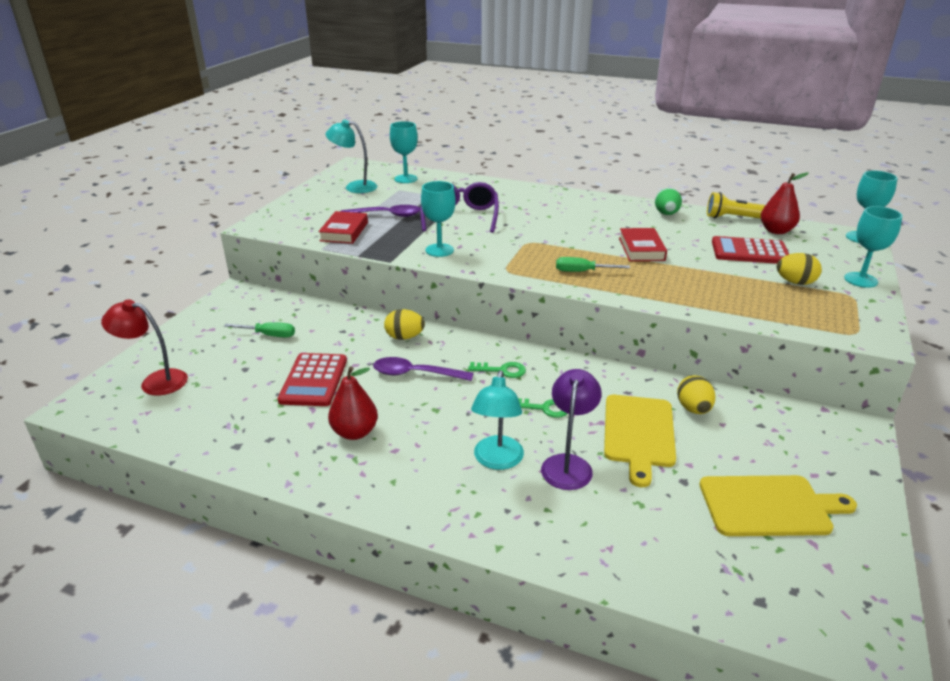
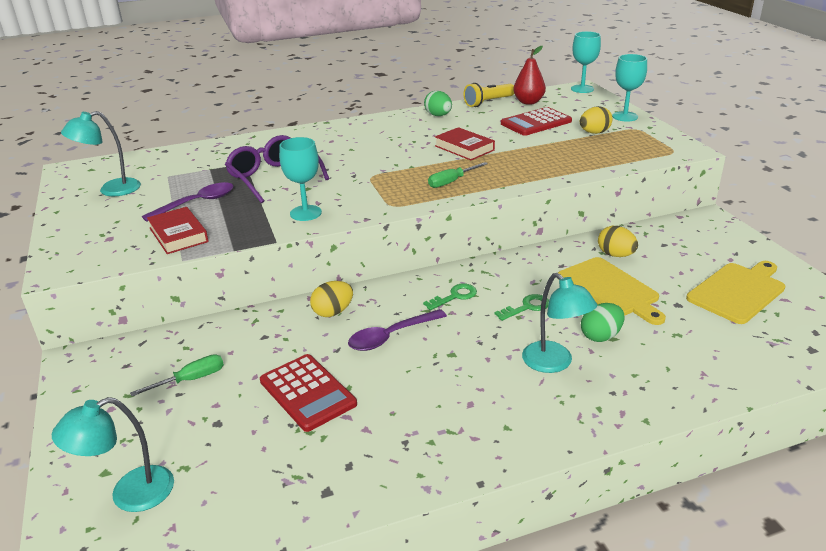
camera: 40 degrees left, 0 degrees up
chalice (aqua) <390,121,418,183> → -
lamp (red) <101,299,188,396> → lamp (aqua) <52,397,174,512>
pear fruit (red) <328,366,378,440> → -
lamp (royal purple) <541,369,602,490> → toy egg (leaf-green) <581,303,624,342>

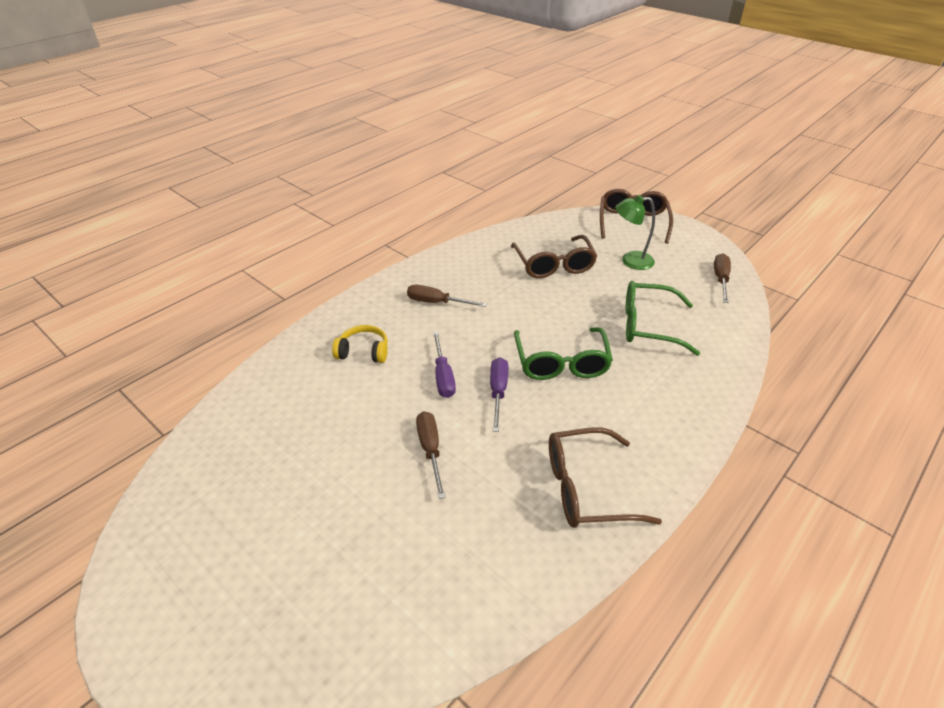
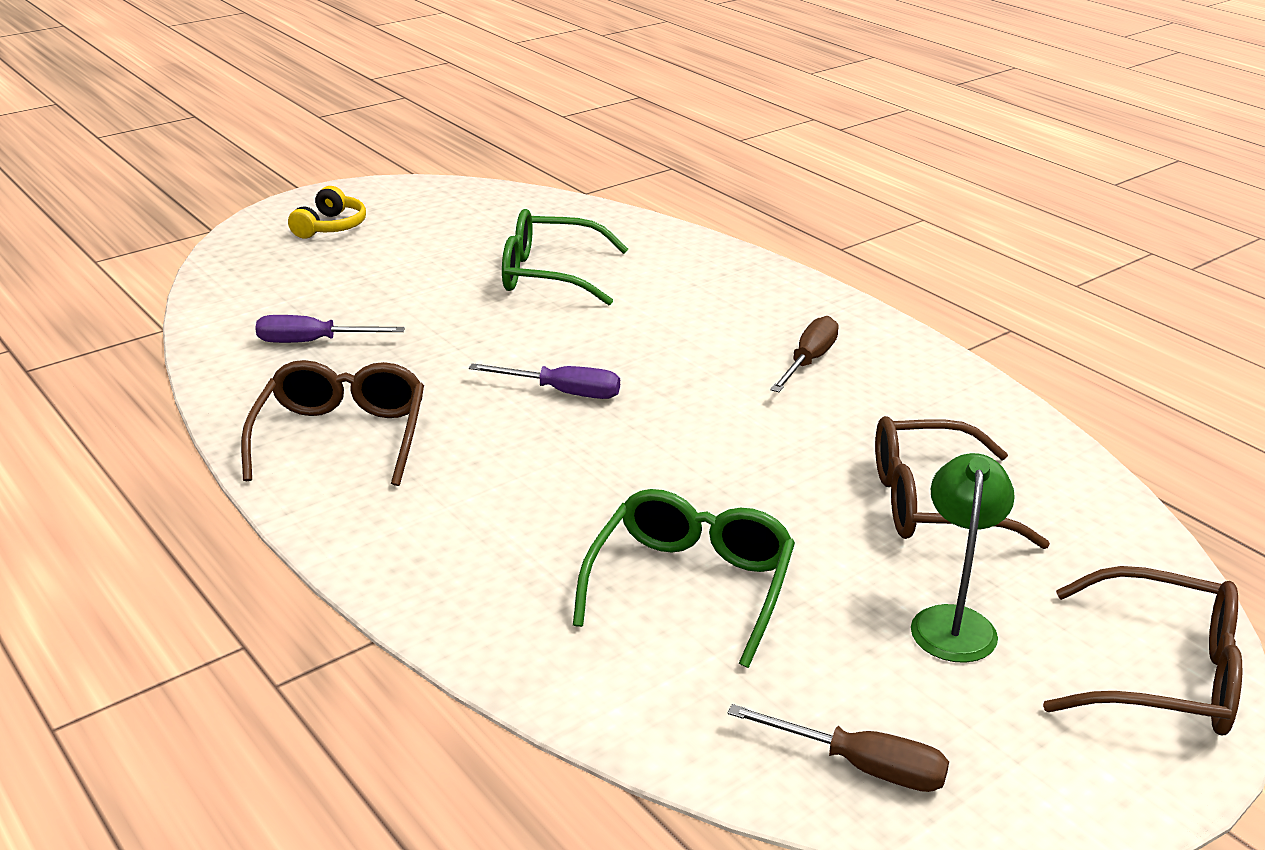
camera: 100 degrees right, 10 degrees down
over-ear headphones (bright yellow) <332,325,388,363> → over-ear headphones (bright yellow) <288,186,366,238>, moved
glasses (leaf-green) <514,327,613,380> → glasses (leaf-green) <502,209,628,305>, moved
flat screwdriver (royal purple) <433,331,456,398> → flat screwdriver (royal purple) <255,315,405,343>, moved
flat screwdriver (russet) <416,411,446,499> → -

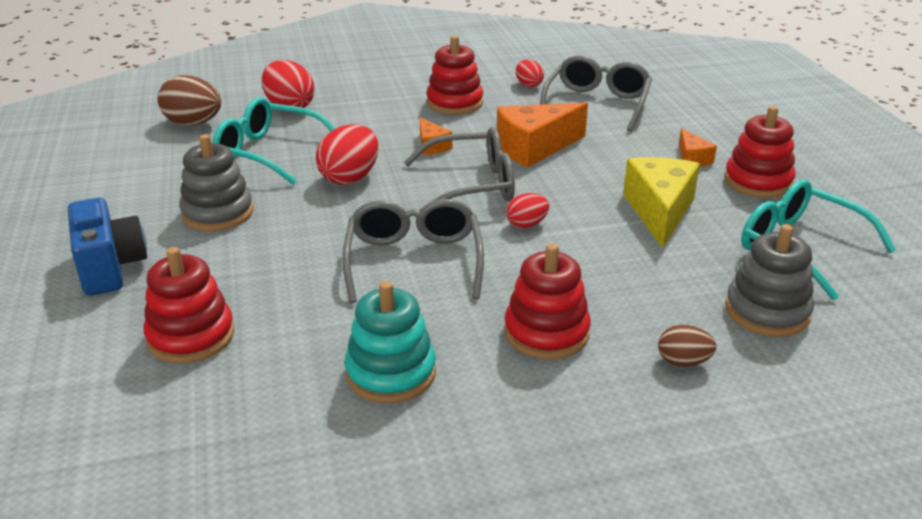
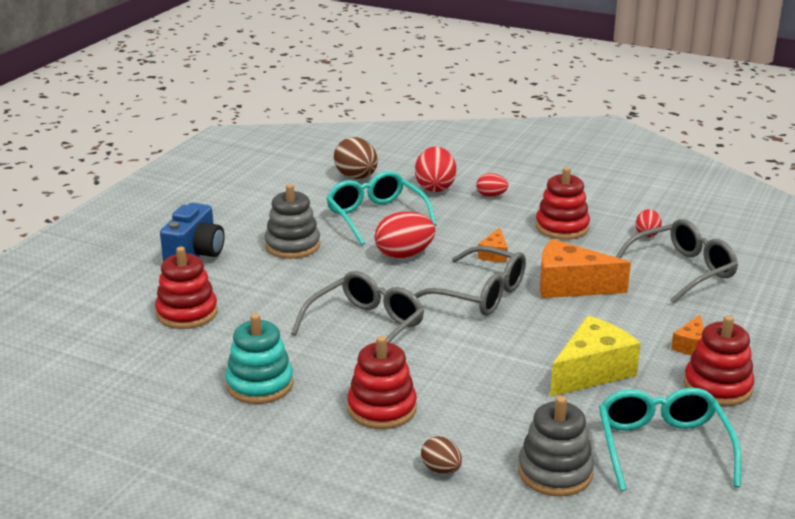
camera: 40 degrees right, 5 degrees down
toy egg (red) <506,193,549,228> → toy egg (red) <476,173,508,197>, moved

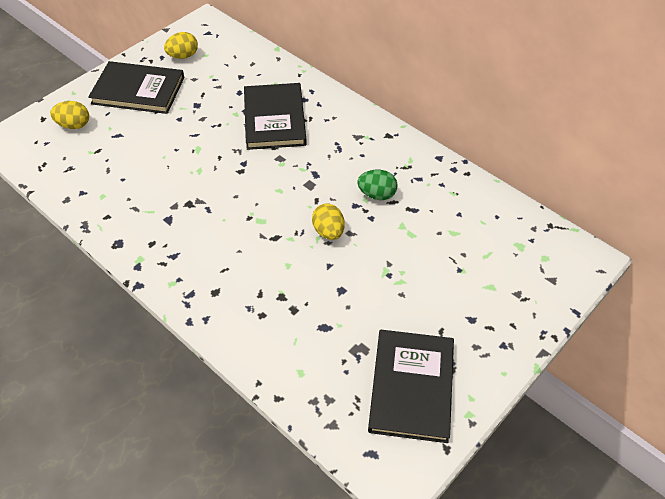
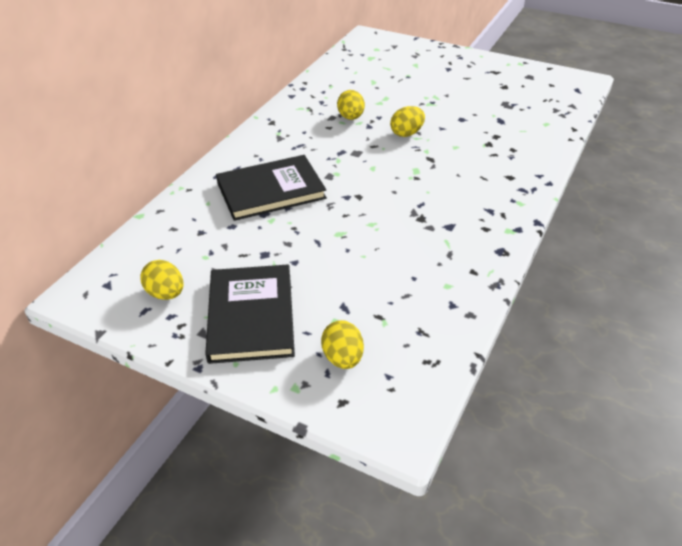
camera: 105 degrees left, 10 degrees down
toy egg (leaf-green) <357,170,398,200> → toy egg (bright yellow) <337,90,365,120>
book (ebony) <368,330,454,443> → -

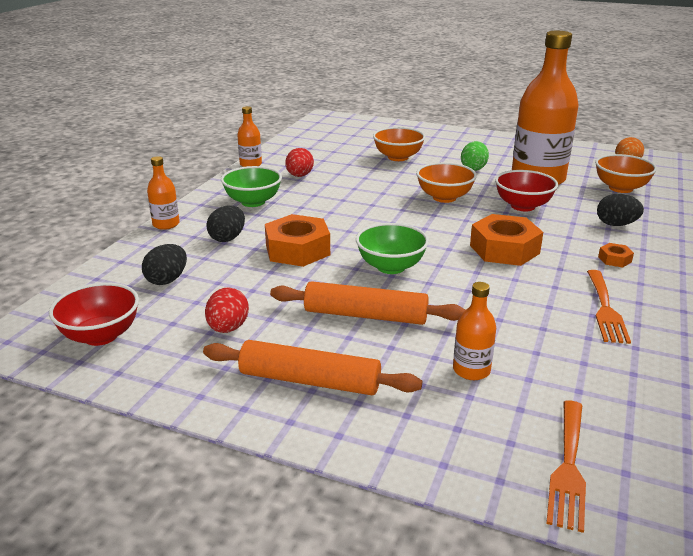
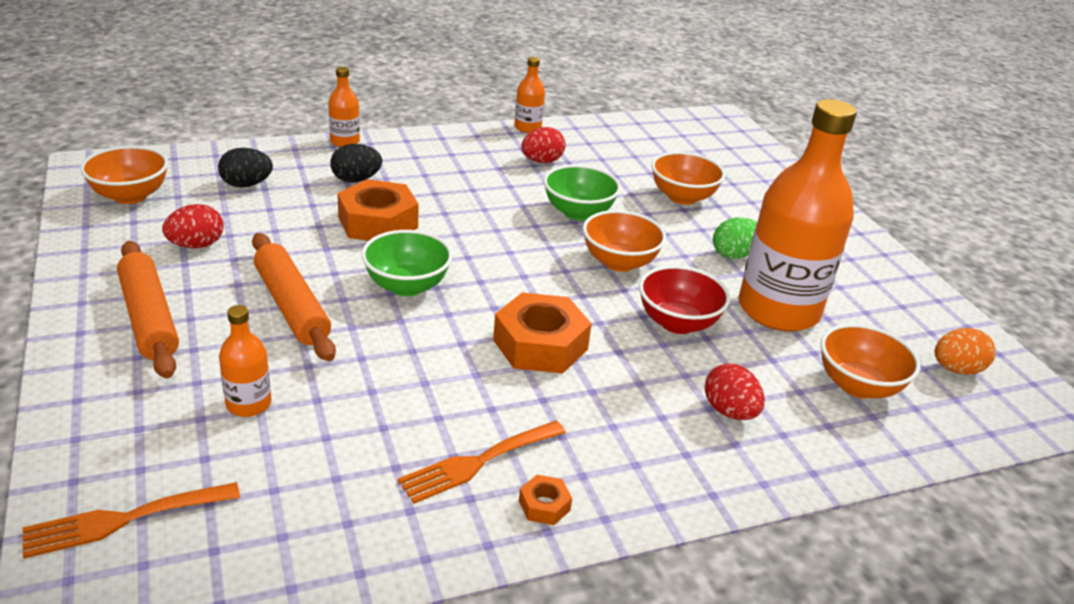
camera: 45 degrees right, 5 degrees up
serving bowl (leaf-green) <221,166,282,207> → serving bowl (leaf-green) <543,165,621,221>, moved
toy egg (ebony) <597,194,644,226> → toy egg (red) <704,363,765,420>
hex nut (orange-coloured) <598,243,634,268> → hex nut (orange-coloured) <519,475,572,525>, moved
serving bowl (red) <49,283,139,346> → serving bowl (orange-coloured) <80,146,168,204>

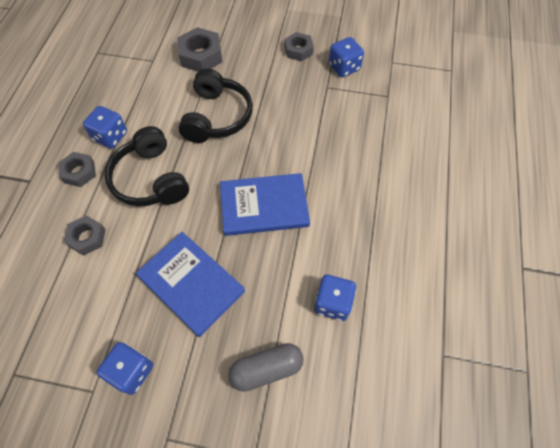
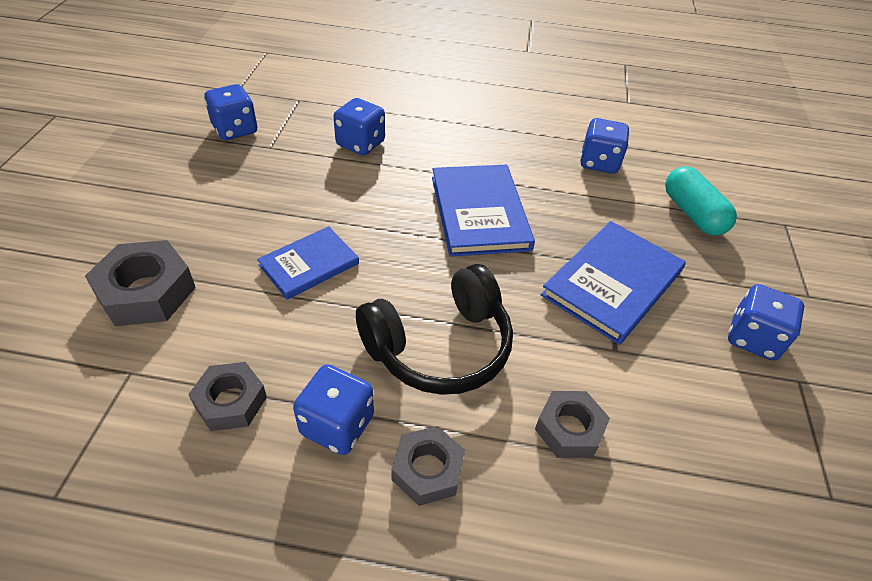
camera: 95 degrees left, 15 degrees down
hex nut (ash-grey) <285,32,314,61> → hex nut (ash-grey) <188,362,267,431>, moved
over-ear headphones (ebony) <178,68,253,143> → book (cobalt) <257,226,359,300>
pill (ash-grey) <228,343,304,392> → pill (aqua) <665,166,737,236>
- → die (cobalt) <333,98,385,155>

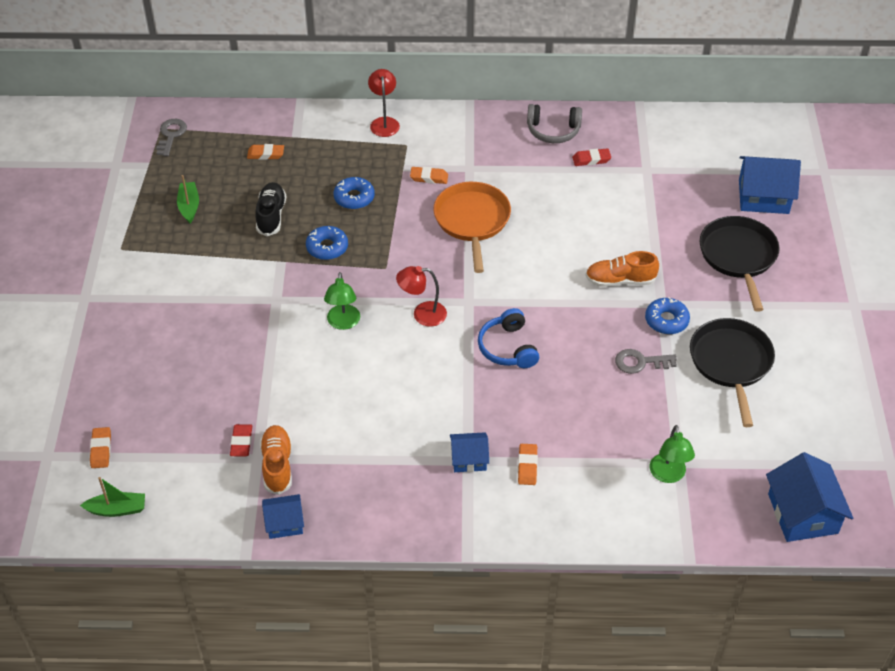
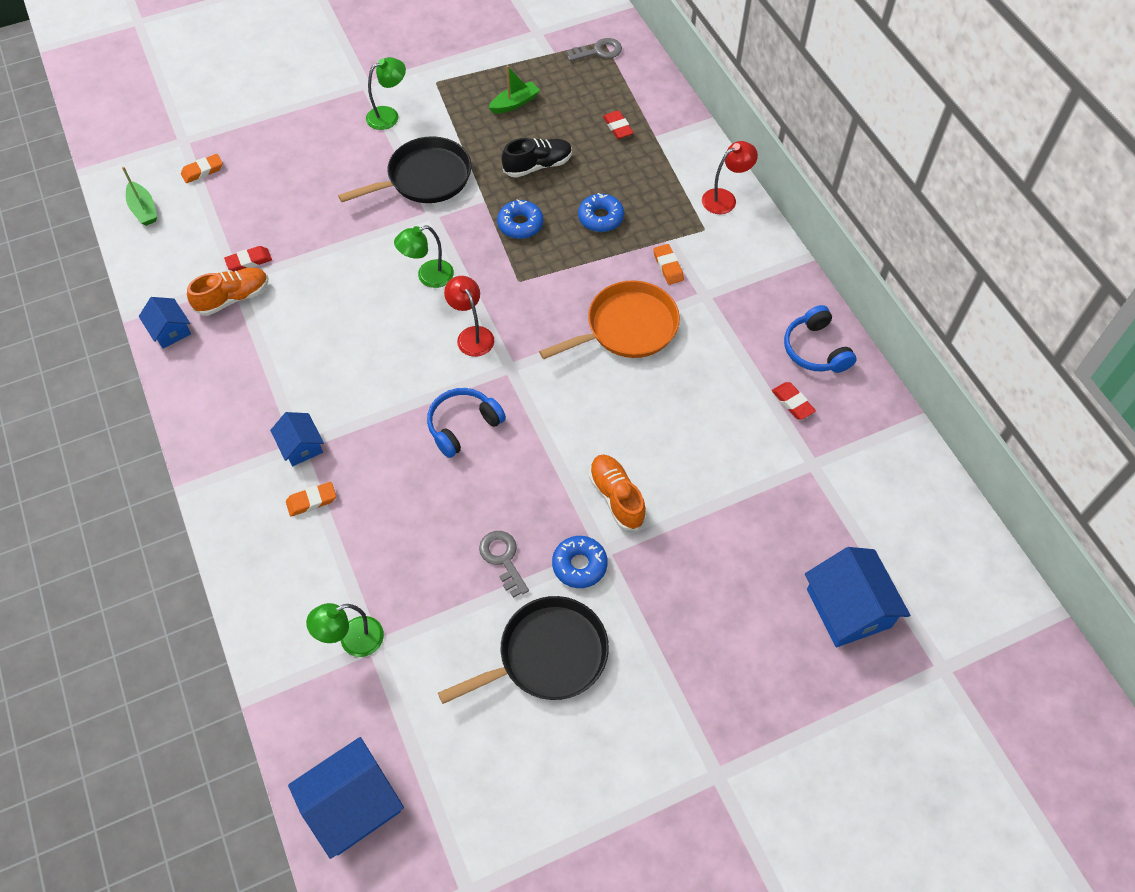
camera: 65 degrees right, 10 degrees up
over-ear headphones (ash-grey) <527,104,582,143> → over-ear headphones (cobalt) <784,305,857,373>
eraser (orange-coloured) <247,144,284,160> → eraser (red) <603,110,634,139>
pan (ebony) <700,216,780,312> → pan (ebony) <338,136,472,203>, moved
- → lamp (leaf-green) <366,57,406,130>

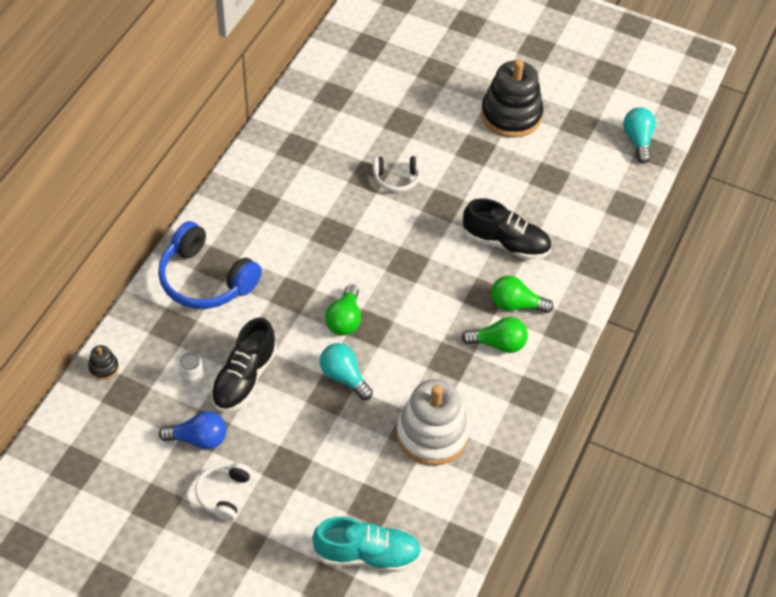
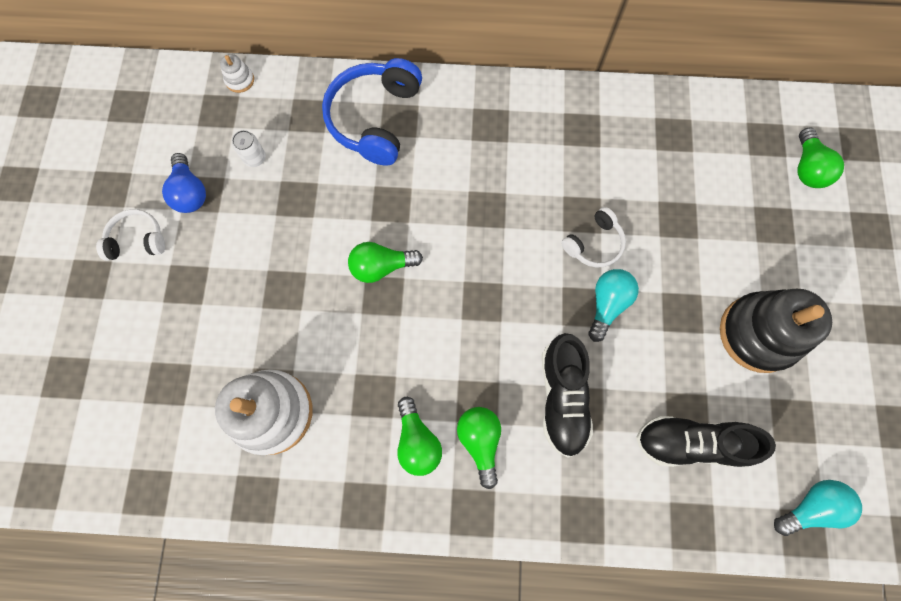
camera: 70 degrees right, 20 degrees up
over-ear headphones (snow-white) <373,156,421,192> → over-ear headphones (snow-white) <561,207,626,267>, 105 degrees counterclockwise
sneaker (ebony) <211,317,277,412> → sneaker (ebony) <636,416,776,467>, moved
bulb (aqua) <320,343,373,400> → bulb (aqua) <588,269,639,342>, moved
ring stacker (ebony) <88,345,119,380> → ring stacker (snow-white) <220,54,254,93>
sneaker (aqua) <312,517,422,572> → -
- → bulb (leaf-green) <798,127,844,188>

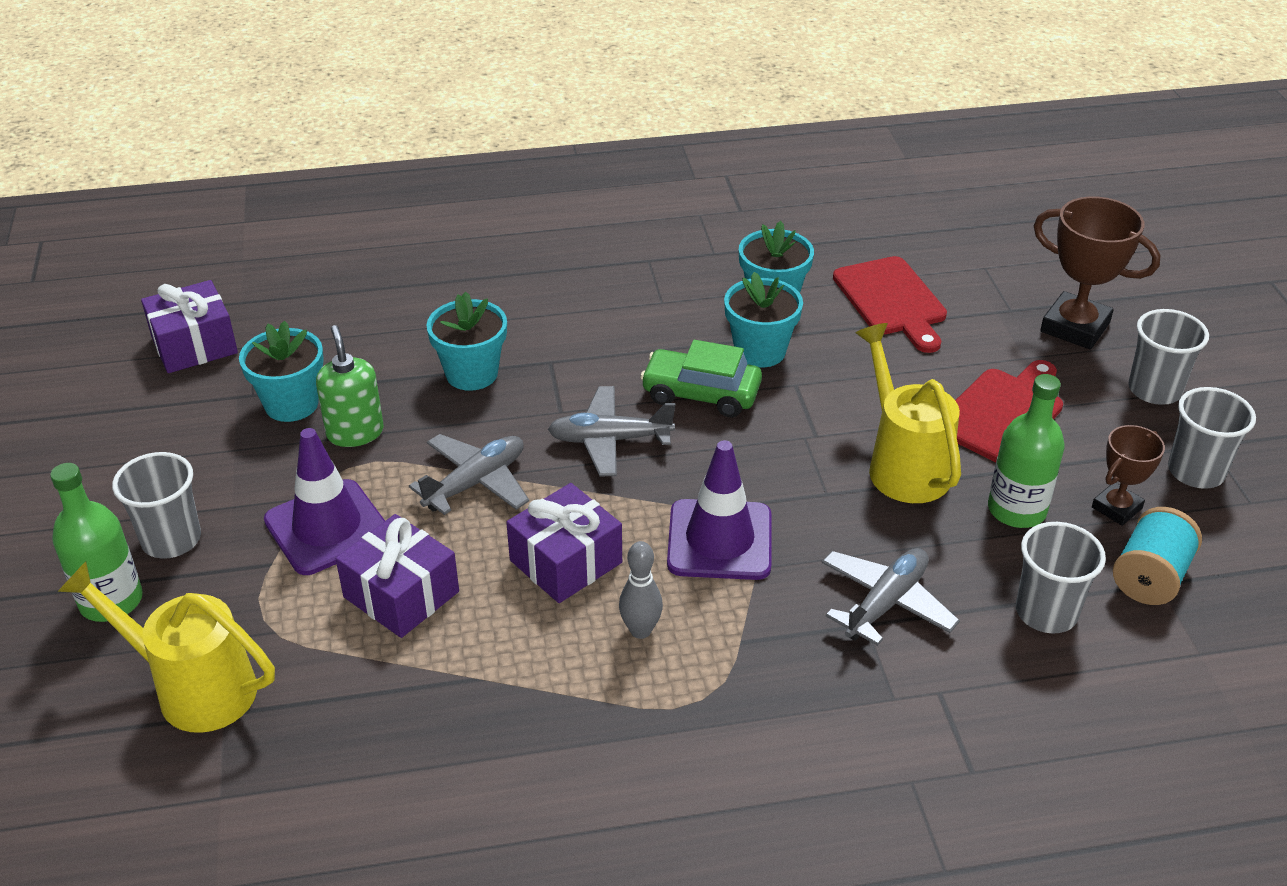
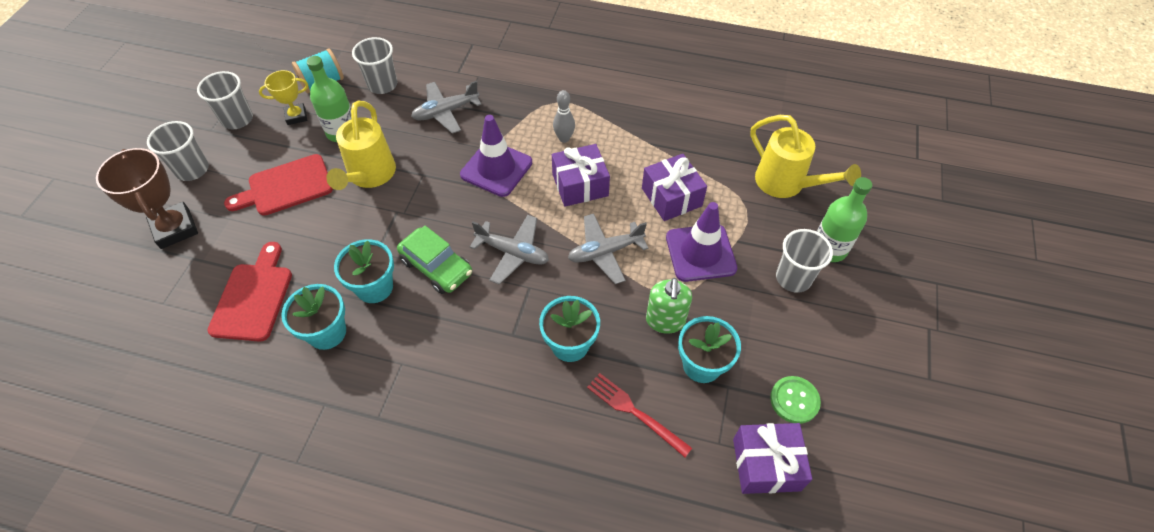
camera: 155 degrees left, 15 degrees up
prize cup (russet) <1092,425,1165,526> → prize cup (bright yellow) <259,70,308,125>
- → fork (red) <587,373,692,457>
- → sewing button (leaf-green) <770,376,821,424>

